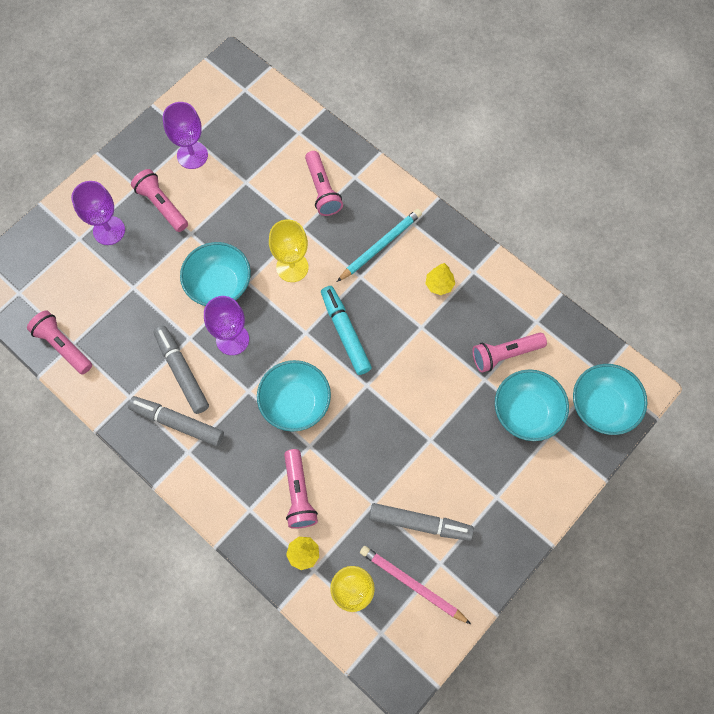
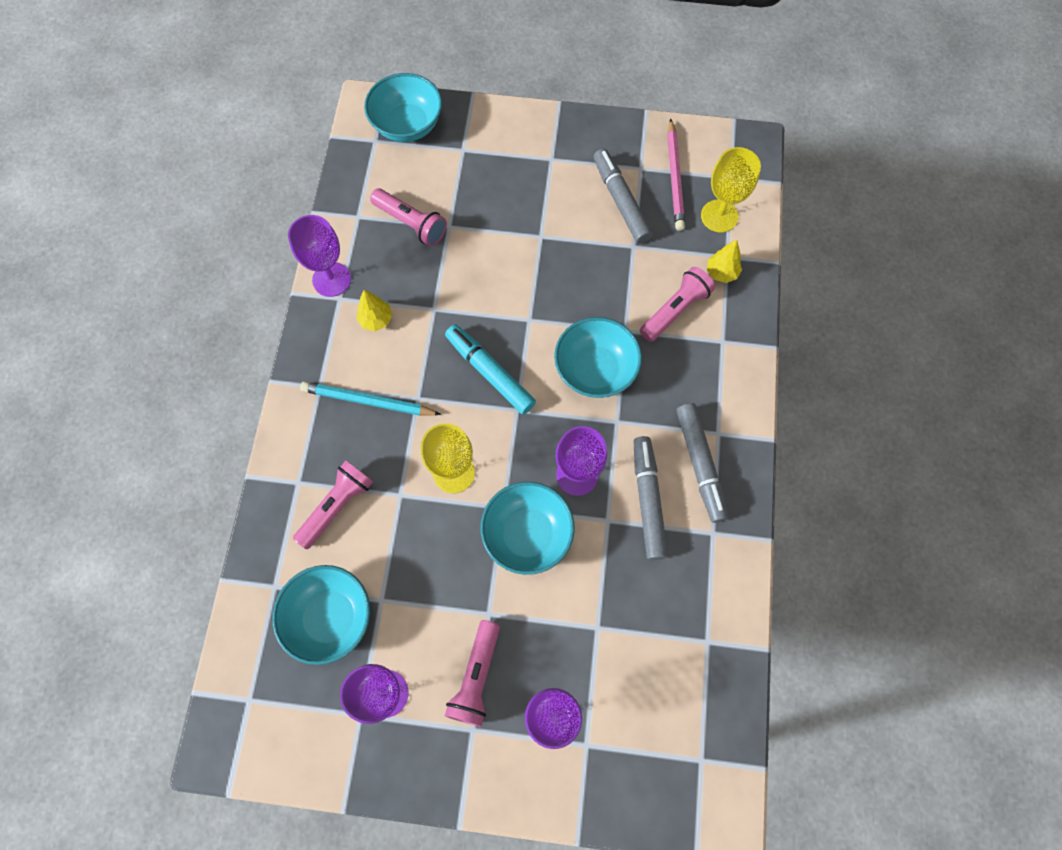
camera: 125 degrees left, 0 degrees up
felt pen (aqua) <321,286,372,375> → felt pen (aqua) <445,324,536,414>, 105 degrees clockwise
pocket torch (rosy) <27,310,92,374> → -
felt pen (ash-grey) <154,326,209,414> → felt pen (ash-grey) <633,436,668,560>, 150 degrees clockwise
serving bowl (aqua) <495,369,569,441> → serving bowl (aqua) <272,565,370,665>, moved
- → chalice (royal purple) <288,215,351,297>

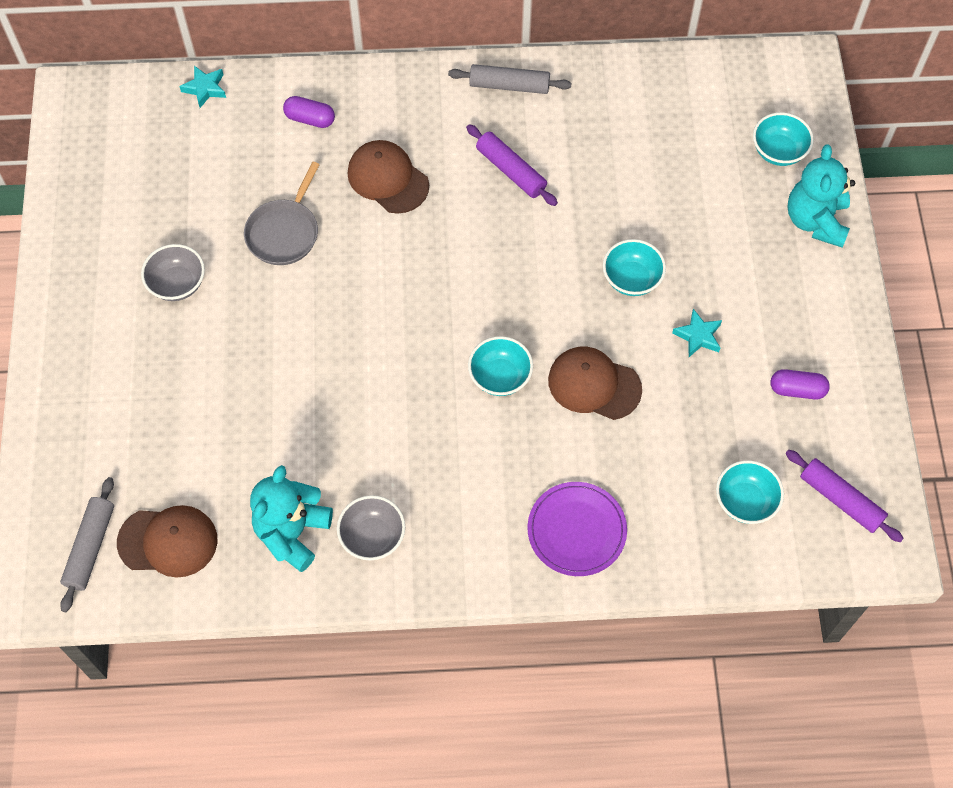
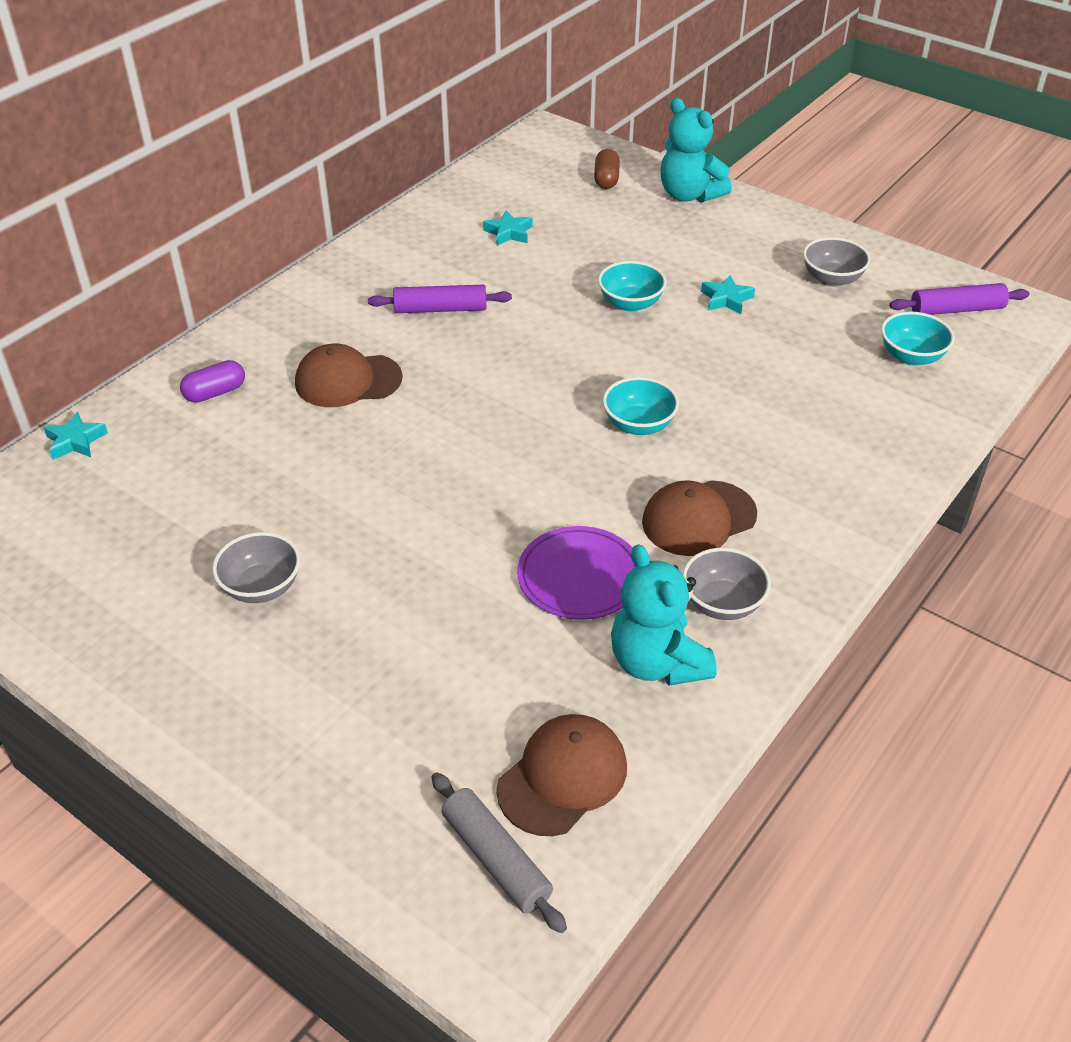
camera: 50 degrees left, 20 degrees down
pastry roller (ash-grey) <448,64,572,94> → -
serving bowl (aqua) <753,112,814,166> → pill (russet) <594,149,620,189>
pan (ash-grey) <244,162,320,265> → -
peaked cap (russet) <548,347,642,420> → peaked cap (russet) <642,480,757,556>, moved
pill (royal purple) <770,369,830,400> → serving bowl (ash-grey) <803,237,871,287>
flat dish (royal purple) <527,482,627,576> → flat dish (royal purple) <517,526,636,620>, moved
- → star (aqua) <483,210,533,246>

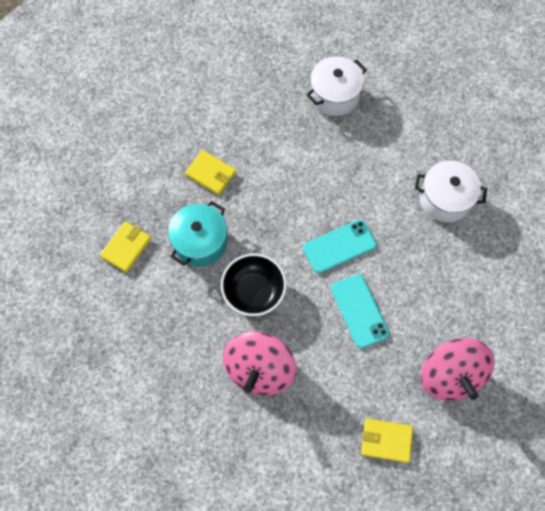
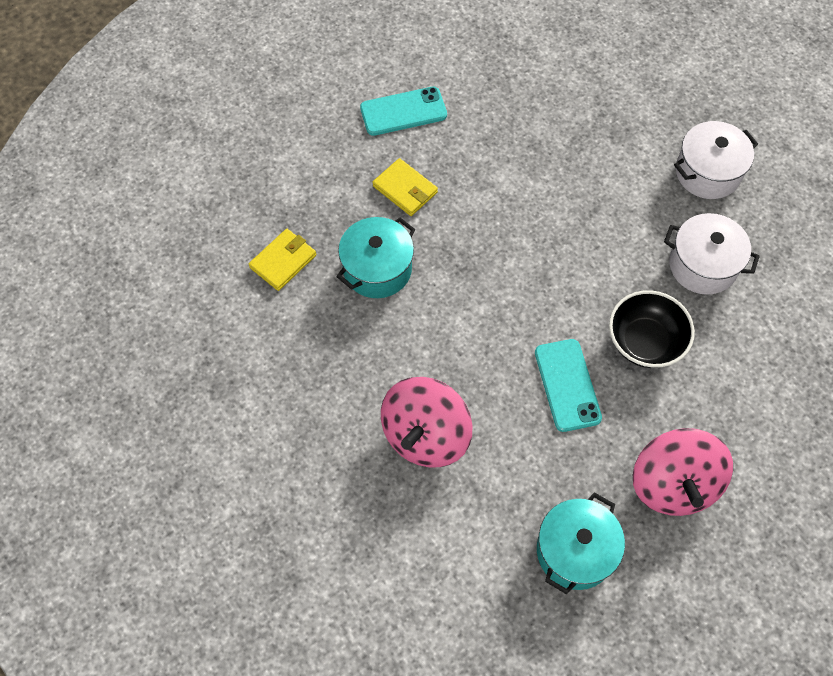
camera: 10 degrees right, 5 degrees down
cooking pot (snow-white) <306,56,367,116> → cooking pot (snow-white) <674,121,758,199>, moved
smartphone (aqua) <303,220,377,274> → smartphone (aqua) <360,87,447,136>, moved
serving bowl (ebony) <221,254,287,316> → serving bowl (ebony) <609,290,695,368>, moved
billfold (bright yellow) <361,418,413,463> → cooking pot (aqua) <537,492,625,594>

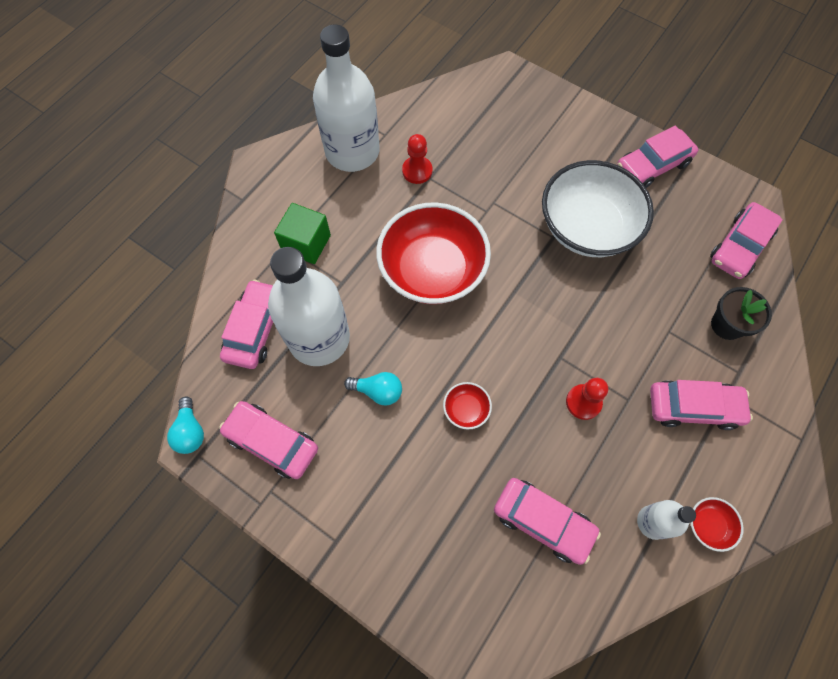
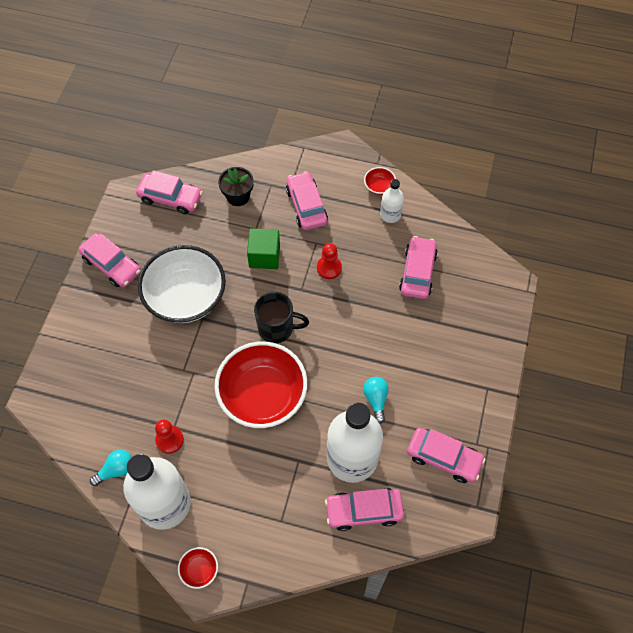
camera: 110 degrees left, 5 degrees down
solid cube (leaf-green) <274,203,331,264> → solid cube (leaf-green) <247,228,280,269>, moved
serving bowl (red) <443,382,492,429> → serving bowl (red) <178,547,218,589>, moved
bulb (aqua) <167,396,204,454> → bulb (aqua) <90,450,132,486>, moved
toy car (rosy) <219,401,318,479> → toy car (rosy) <407,428,486,483>, 75 degrees counterclockwise
- → mug (ebony) <254,292,309,343>

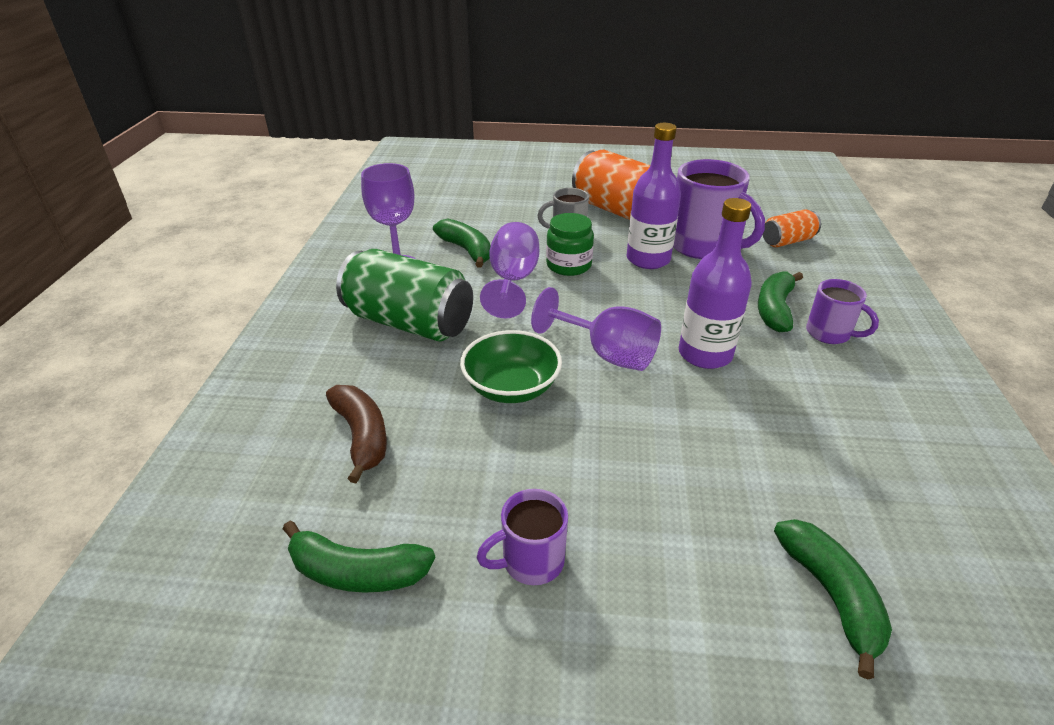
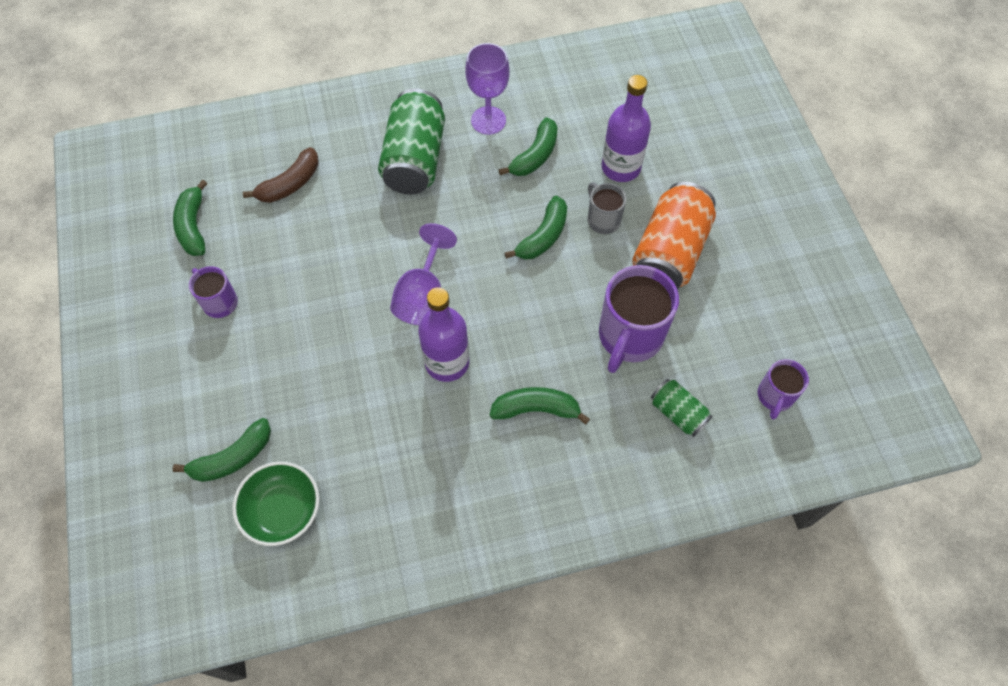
camera: 70 degrees right, 25 degrees up
bottle (royal purple) <627,123,681,269> → bottle (royal purple) <601,75,651,182>, moved
can (orange-coloured) <763,209,821,247> → can (leaf-green) <651,379,712,437>
preserve jar (leaf-green) <546,213,594,276> → toy banana (leaf-green) <505,196,567,260>
chalice (royal purple) <480,222,539,318> → -
mug (royal purple) <806,279,879,344> → mug (royal purple) <758,359,809,420>, moved
serving bowl (leaf-green) <460,330,562,403> → serving bowl (leaf-green) <233,462,319,546>, moved

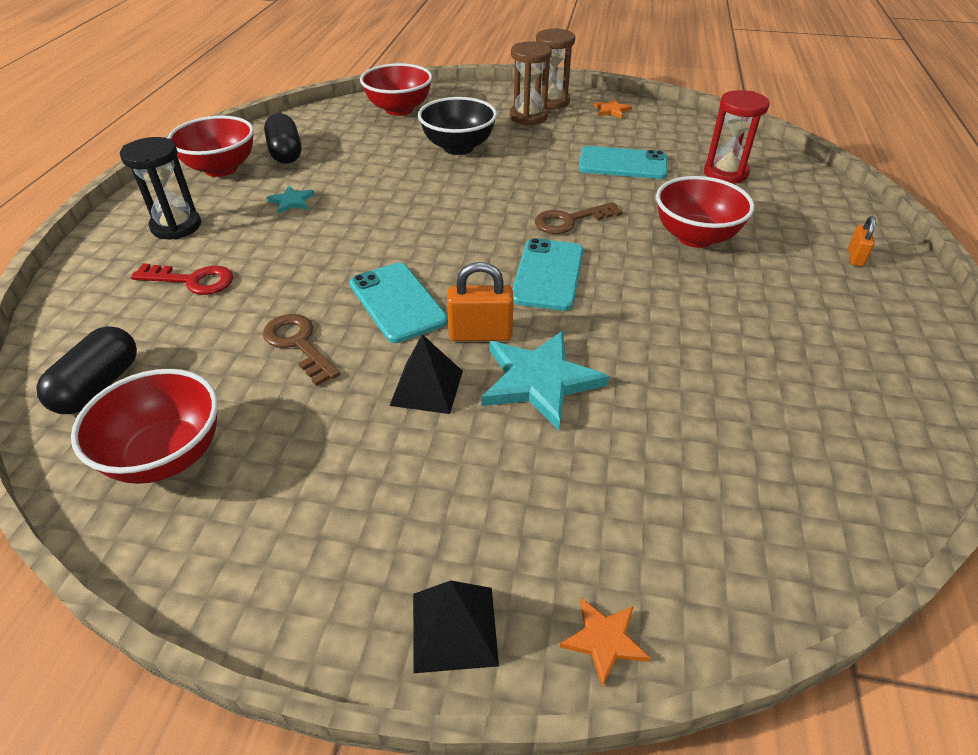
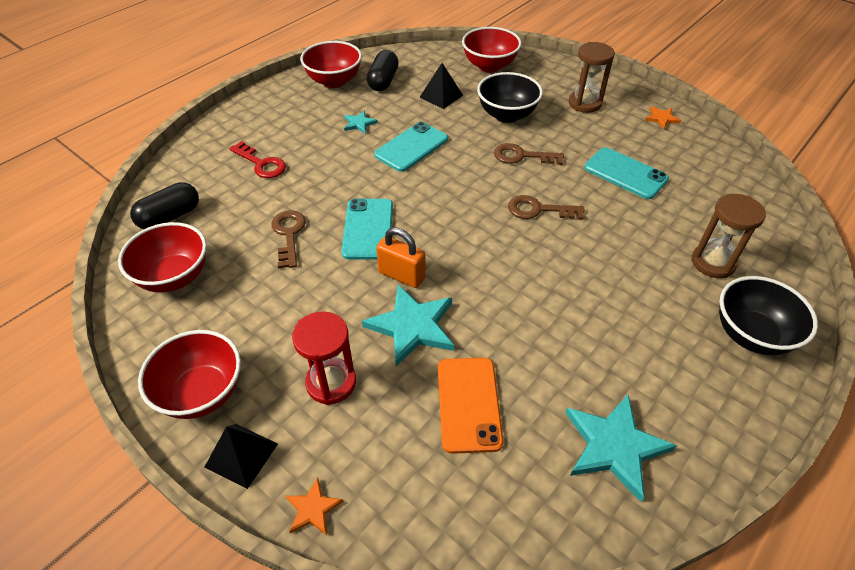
camera: 30 degrees right, 5 degrees up
sandglass (russet) <535,28,575,109> → sandglass (russet) <691,194,766,278>, moved
sandglass (red) <704,90,770,184> → sandglass (red) <292,311,356,405>, moved
sandglass (ebony) <120,137,201,240> → -
serving bowl (red) <656,176,755,248> → serving bowl (red) <138,330,241,419>, moved
lock (orange-coloured) <848,216,876,267> → serving bowl (ebony) <719,276,818,355>
smartphone (aqua) <512,238,583,311> → smartphone (aqua) <374,122,448,172>, moved
pyramid shape (ebony) <389,334,463,414> → pyramid shape (ebony) <420,63,463,109>, moved
- → door key (russet) <494,143,564,165>
- → smartphone (orange-coloured) <438,358,504,454>
- → star (aqua) <565,395,677,502>

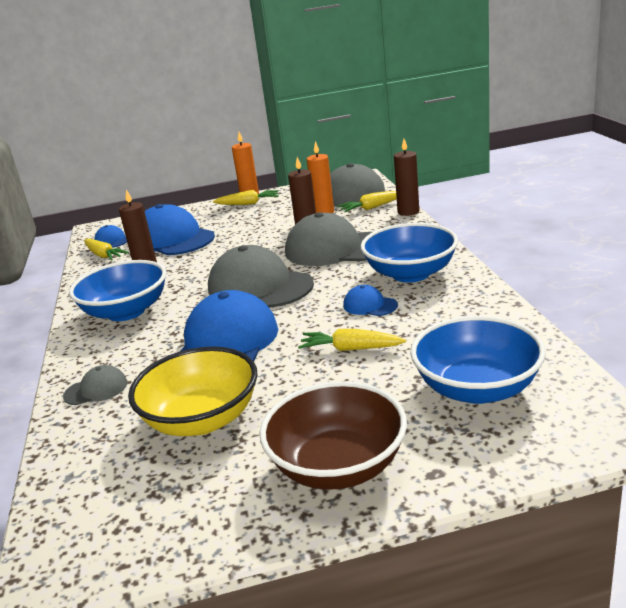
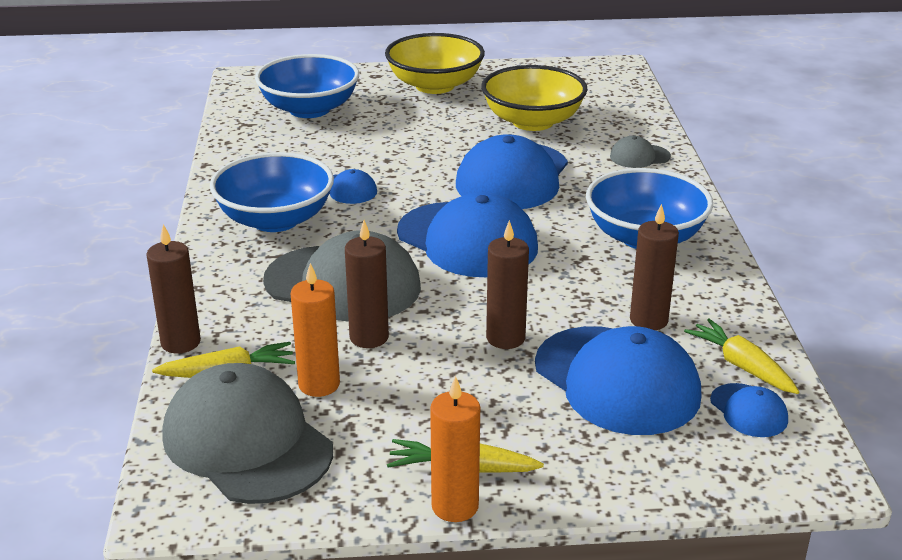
camera: 175 degrees left, 5 degrees up
peaked cap (ash-grey) <208,245,314,308> → peaked cap (cobalt) <397,192,538,277>
toy carrot (bright yellow) <298,329,406,351> → -
serving bowl (russet) <260,381,407,490> → serving bowl (bright yellow) <385,33,485,94>
- → pillar candle (russet) <486,220,529,349>

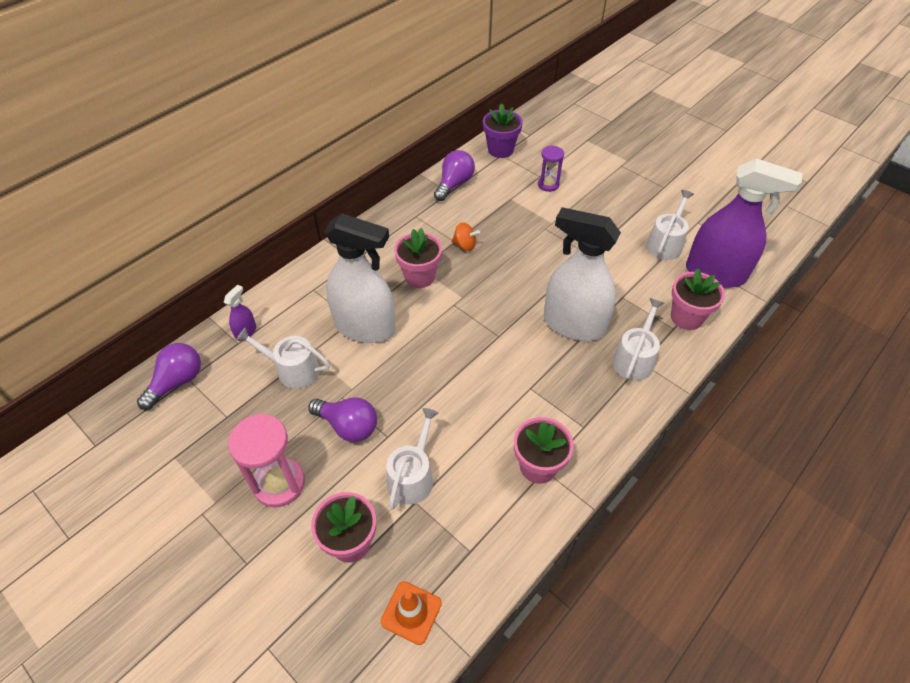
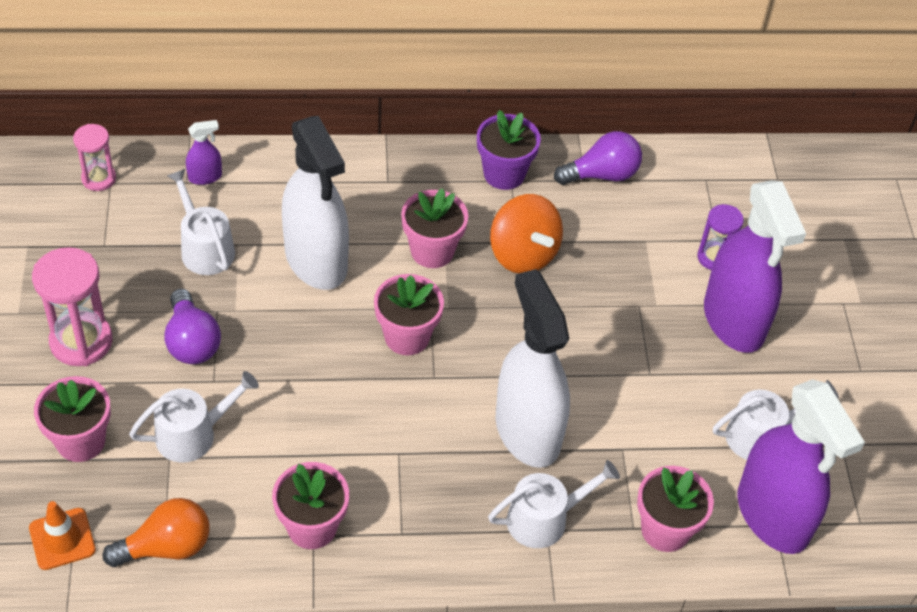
camera: 40 degrees right, 0 degrees up
flower pot (royal purple) <483,103,523,158> → flower pot (royal purple) <477,110,541,190>, moved
whirligig (orange-coloured) <451,222,480,251> → whirligig (orange-coloured) <490,194,563,273>, x1.86
bulb (royal purple) <137,343,201,410> → sandglass (rosy) <73,124,116,191>
- → spray bottle (royal purple) <704,180,806,353>
- → flower pot (rosy) <374,274,444,355>
- → bulb (orange-coloured) <103,498,209,567>

